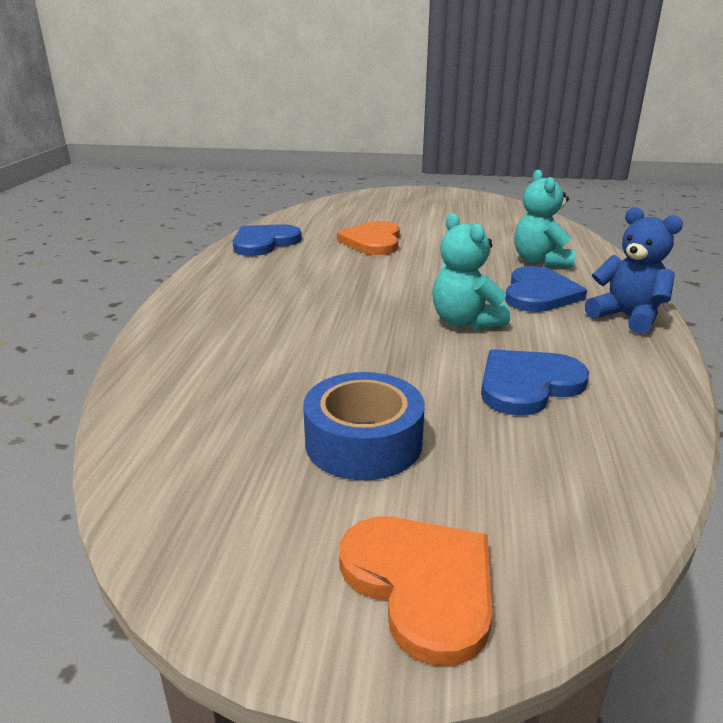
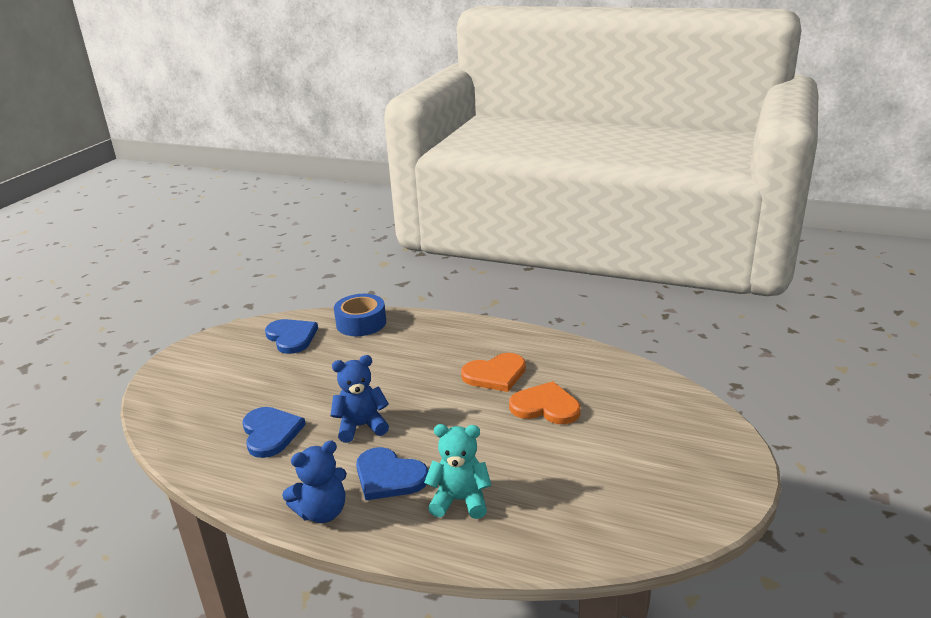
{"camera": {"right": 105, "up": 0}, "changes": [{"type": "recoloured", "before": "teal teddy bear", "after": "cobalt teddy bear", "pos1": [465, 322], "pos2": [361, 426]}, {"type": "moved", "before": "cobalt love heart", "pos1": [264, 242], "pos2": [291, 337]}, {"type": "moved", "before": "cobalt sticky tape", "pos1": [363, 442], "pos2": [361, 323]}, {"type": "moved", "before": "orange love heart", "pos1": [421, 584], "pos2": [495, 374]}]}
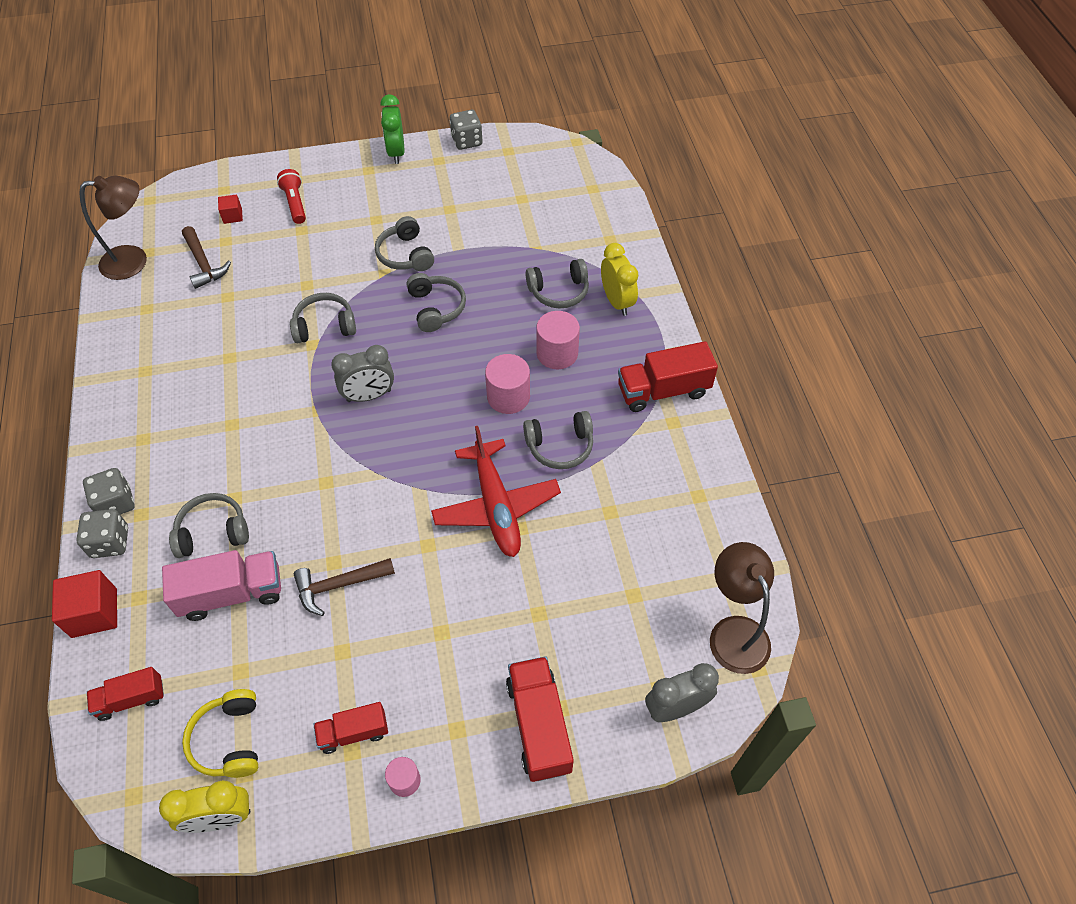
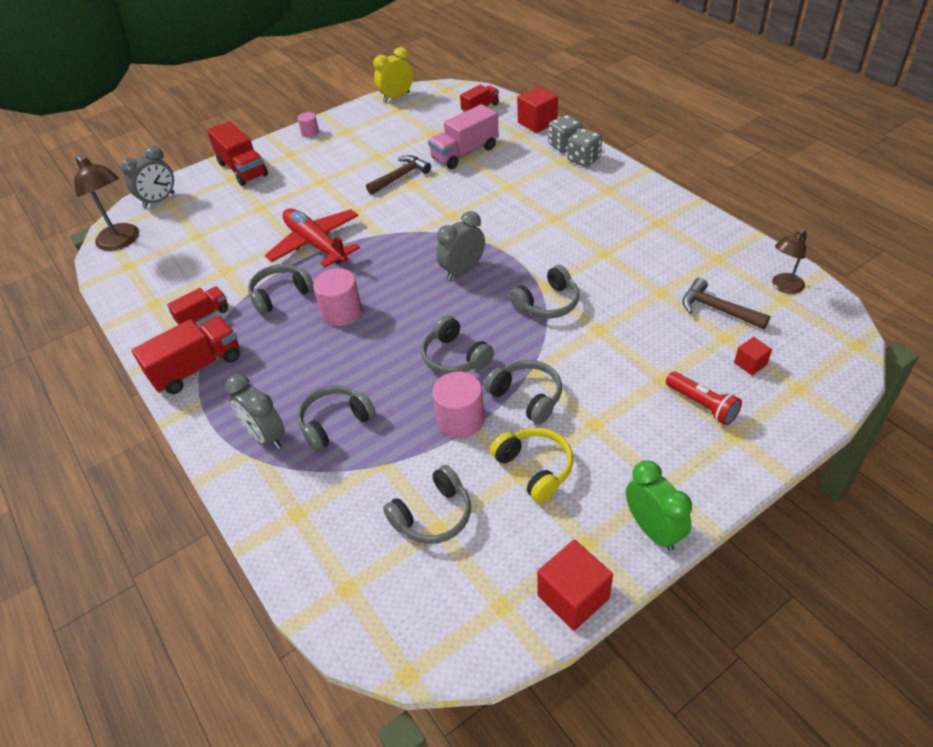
{"camera": {"right": 160, "up": -10}, "changes": [{"type": "replaced", "before": "gray die", "after": "scarlet solid cube", "pos1": [467, 141], "pos2": [573, 597]}, {"type": "resized", "before": "russet reading lamp", "pos1": [134, 261], "pos2": [783, 287], "scale": 0.61}, {"type": "recoloured", "before": "bright yellow bedside clock", "after": "gray bedside clock", "pos1": [617, 301], "pos2": [266, 436]}, {"type": "moved", "before": "rosy solid cylinder", "pos1": [557, 353], "pos2": [460, 420]}, {"type": "moved", "before": "gray headset", "pos1": [213, 532], "pos2": [433, 516]}, {"type": "moved", "before": "bright yellow headset", "pos1": [229, 740], "pos2": [535, 468]}, {"type": "moved", "before": "scarlet lorry", "pos1": [354, 732], "pos2": [203, 316]}]}
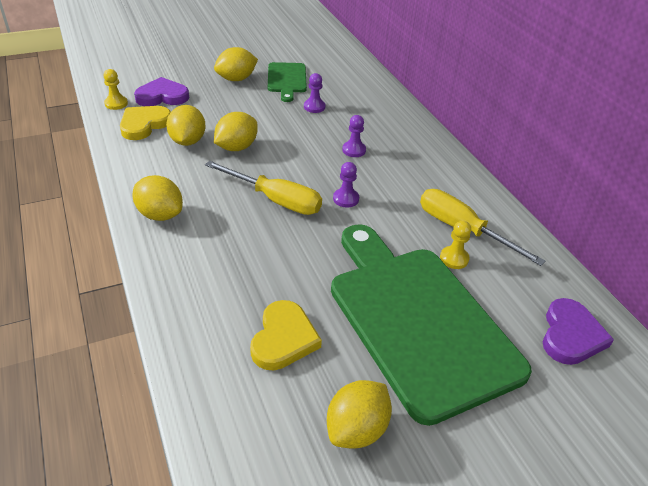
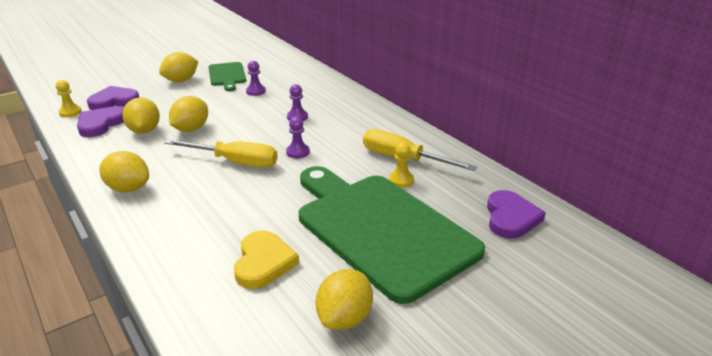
{"camera": {"right": -10, "up": -10}, "changes": [{"type": "recoloured", "before": "bright yellow love heart", "after": "violet love heart", "pos1": [144, 124], "pos2": [100, 124]}]}
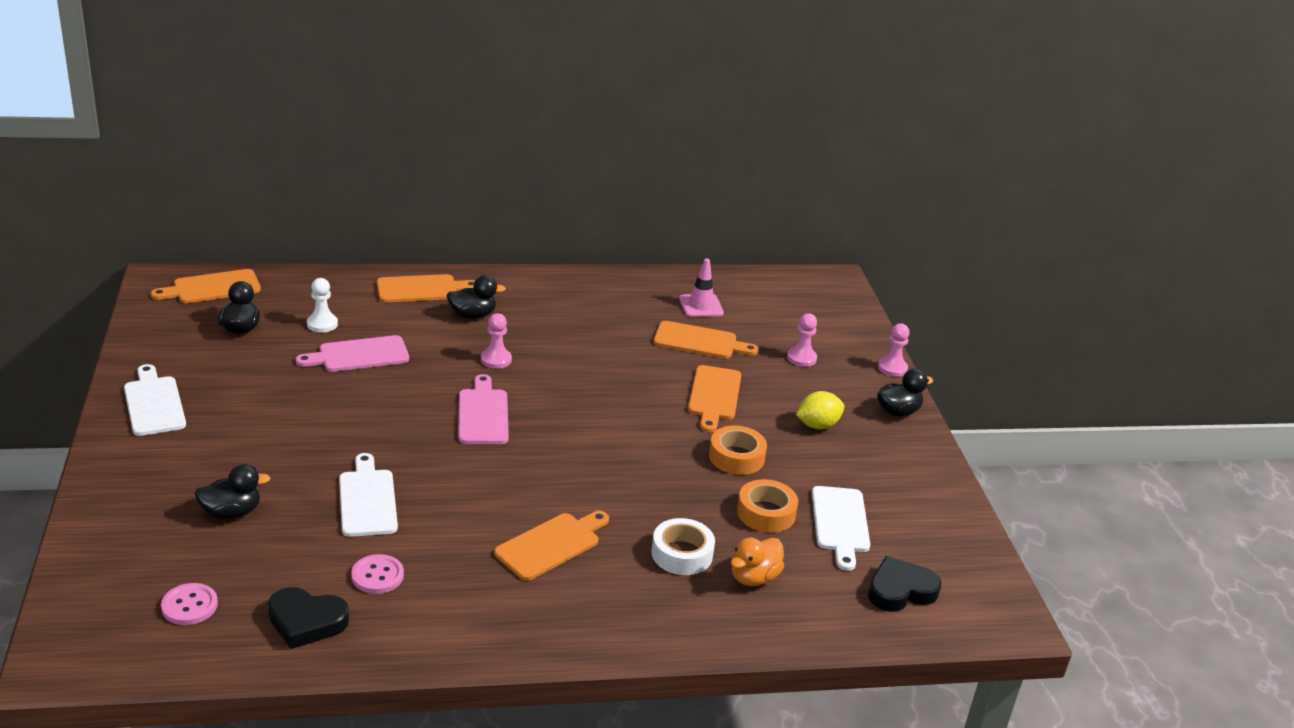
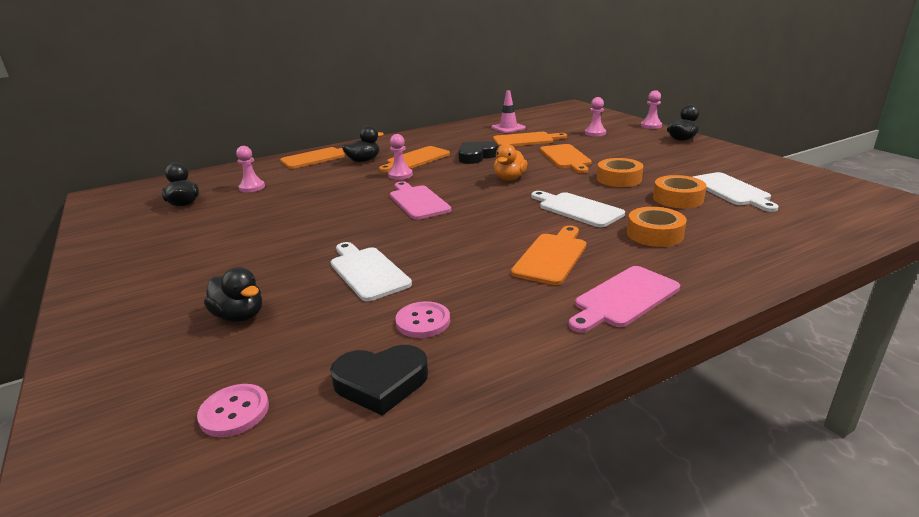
{"camera": {"right": -15, "up": -5}, "changes": [{"type": "moved", "before": "orange chopping board", "pos1": [212, 288], "pos2": [416, 159]}, {"type": "recoloured", "before": "snow-white game pawn", "after": "rosy game pawn", "pos1": [322, 324], "pos2": [252, 187]}, {"type": "moved", "before": "rosy chopping board", "pos1": [359, 355], "pos2": [624, 298]}, {"type": "moved", "before": "snow-white chopping board", "pos1": [154, 403], "pos2": [577, 209]}, {"type": "removed", "before": "bright yellow toy lemon", "pos1": [817, 425]}, {"type": "turned", "before": "black duck", "pos1": [231, 512], "pos2": [240, 316], "turn": 75}, {"type": "recoloured", "before": "snow-white sticky tape", "after": "orange sticky tape", "pos1": [682, 554], "pos2": [655, 234]}, {"type": "moved", "before": "orange duck", "pos1": [754, 577], "pos2": [509, 178]}, {"type": "moved", "before": "black love heart", "pos1": [900, 590], "pos2": [476, 156]}]}
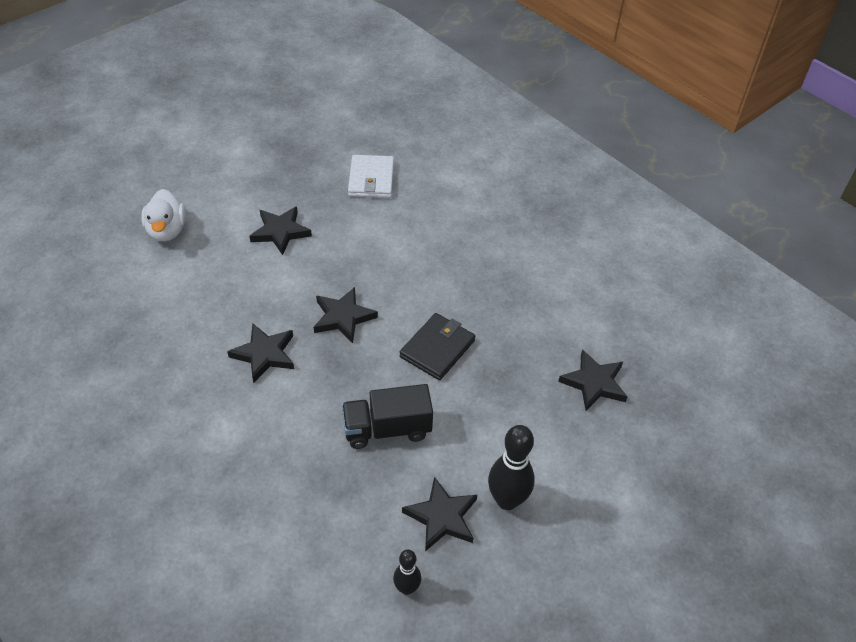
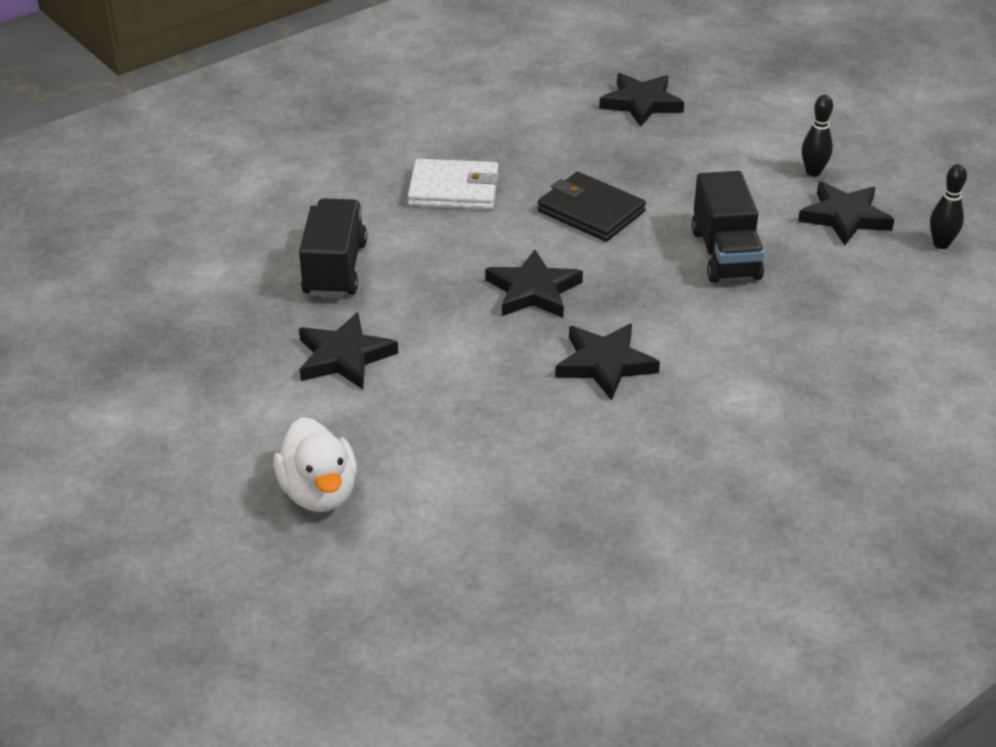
{"camera": {"right": -85, "up": -10}, "changes": [{"type": "moved", "before": "snow-white billfold", "pos1": [371, 179], "pos2": [453, 190]}, {"type": "turned", "before": "snow-white duck", "pos1": [167, 231], "pos2": [319, 493], "turn": 75}, {"type": "resized", "before": "black skittle", "pos1": [507, 500], "pos2": [813, 172], "scale": 0.58}, {"type": "added", "after": "black lorry", "pos2": [335, 269]}]}
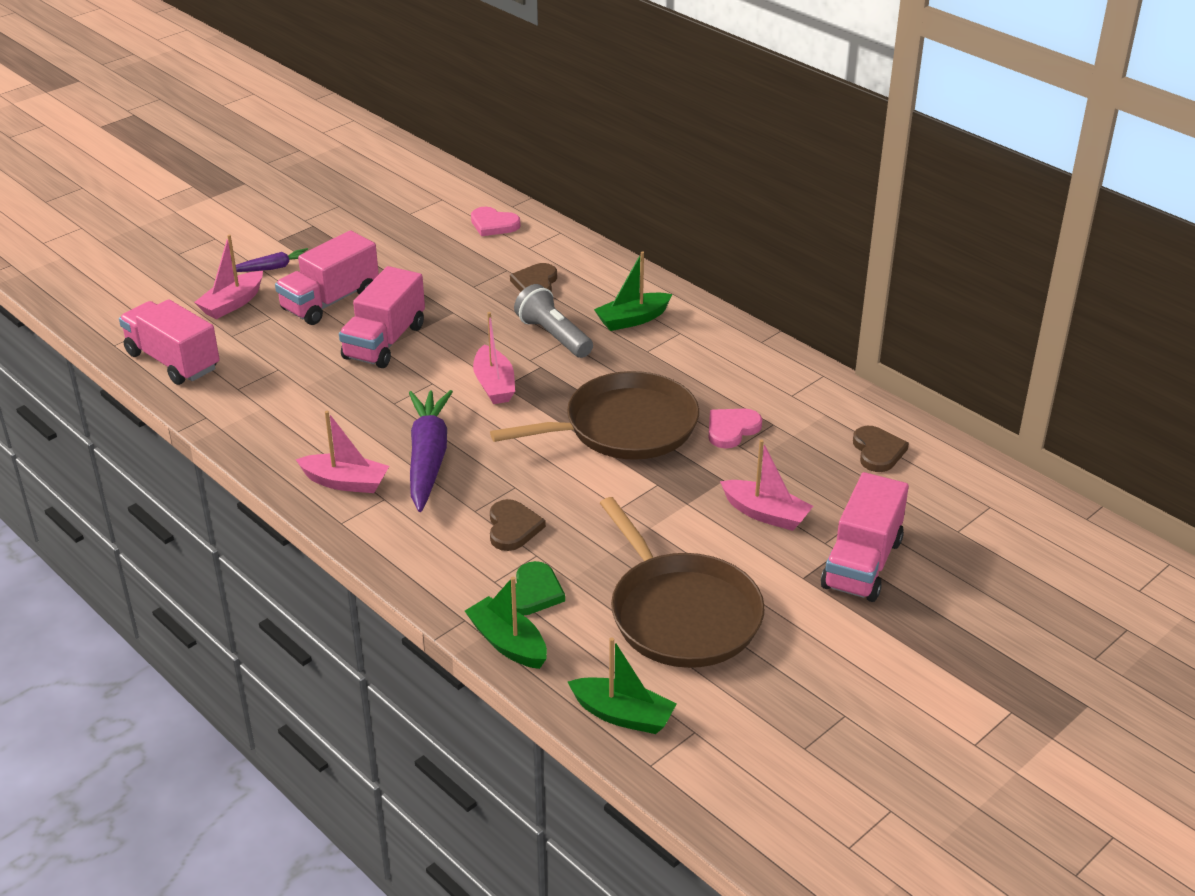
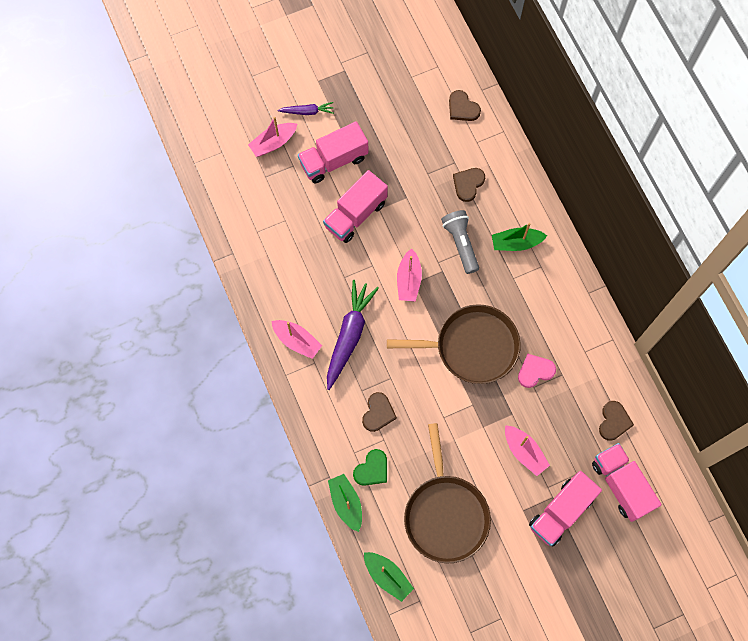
{"camera": {"right": 20, "up": 35}, "changes": [{"type": "recoloured", "before": "rosy love heart", "after": "russet love heart", "pos1": [493, 224], "pos2": [462, 108]}, {"type": "moved", "before": "rosy lorry", "pos1": [173, 361], "pos2": [621, 485]}]}
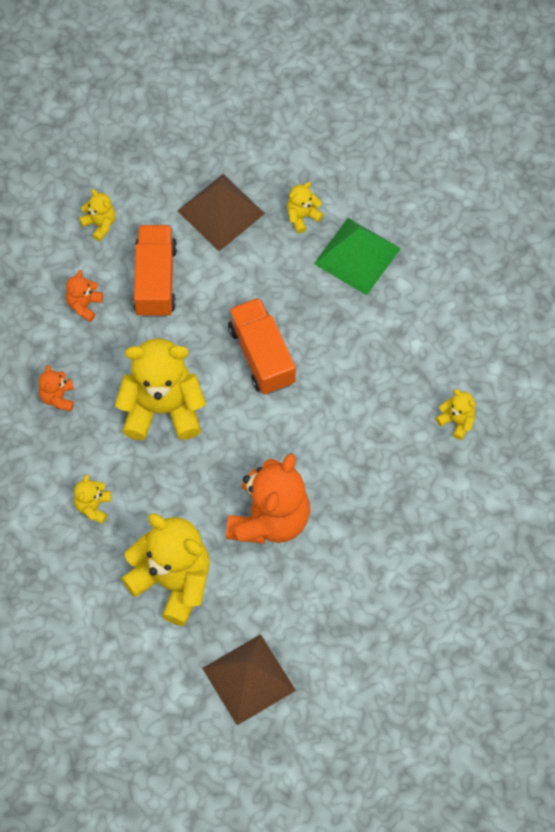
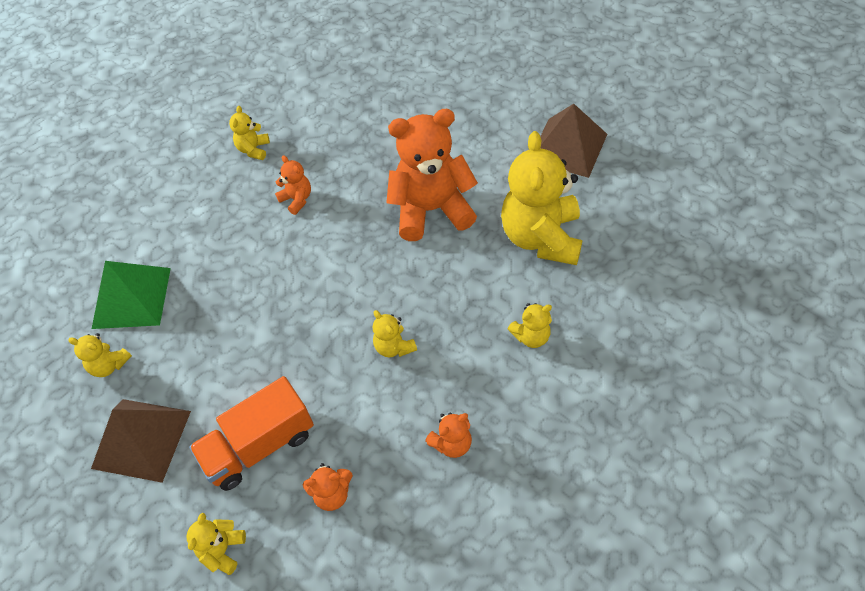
{"camera": {"right": -120, "up": -10}, "changes": [{"type": "removed", "before": "orange lorry", "pos1": [261, 355]}, {"type": "resized", "before": "bright yellow teddy bear", "pos1": [162, 408], "pos2": [394, 347], "scale": 0.45}, {"type": "added", "after": "orange teddy bear", "pos2": [297, 199]}]}
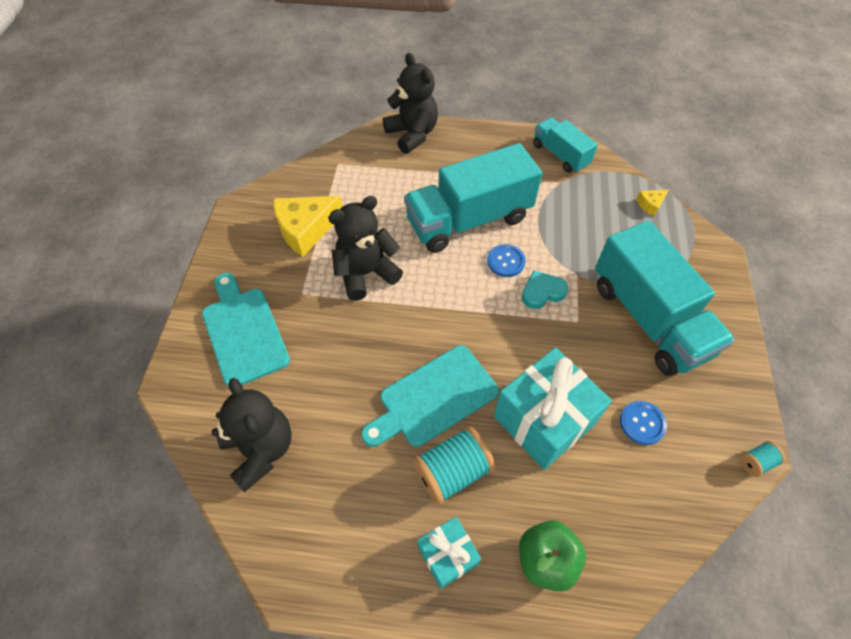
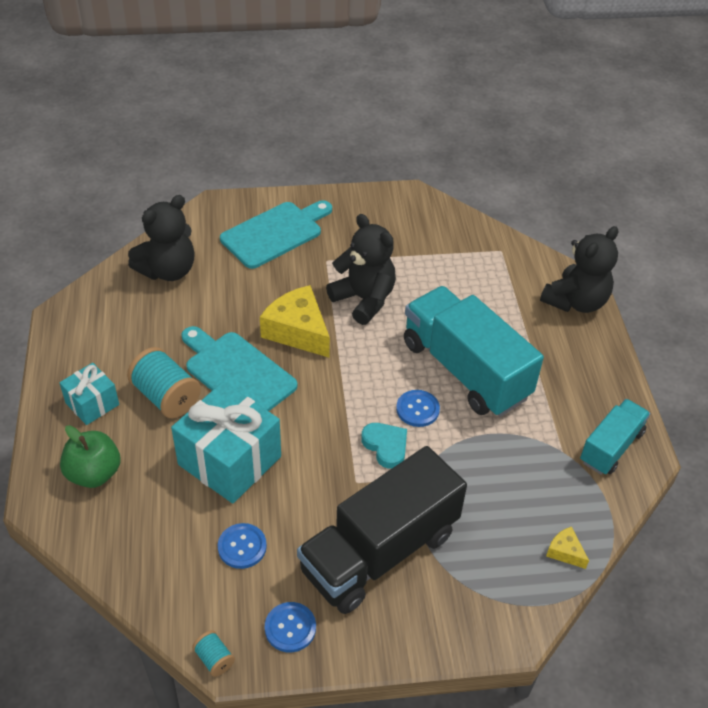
{"camera": {"right": 75, "up": -10}, "changes": [{"type": "moved", "before": "bright yellow cheese", "pos1": [306, 230], "pos2": [298, 331]}, {"type": "recoloured", "before": "teal lorry", "after": "black lorry", "pos1": [648, 318], "pos2": [379, 552]}, {"type": "added", "after": "cobalt button", "pos2": [290, 628]}]}
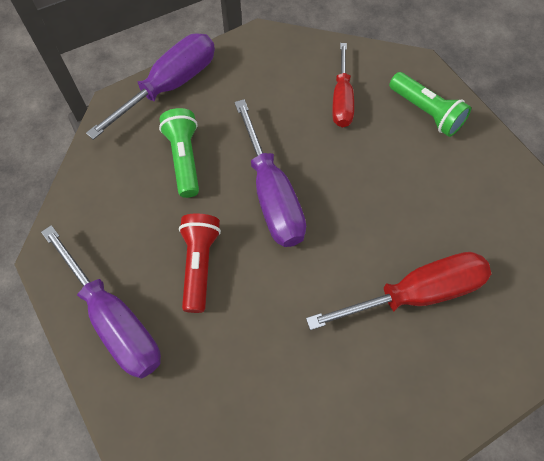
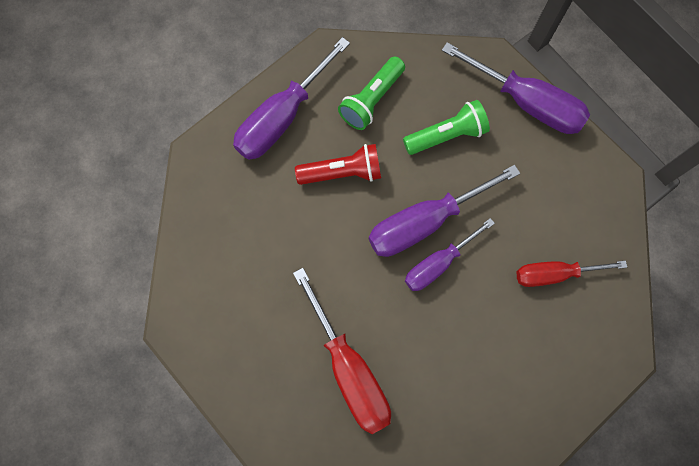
{"camera": {"right": 80, "up": 10}, "changes": [{"type": "moved", "before": "green flashlight", "pos1": [426, 112], "pos2": [371, 100]}, {"type": "added", "after": "violet hand screwdriver", "pos2": [438, 263]}]}
